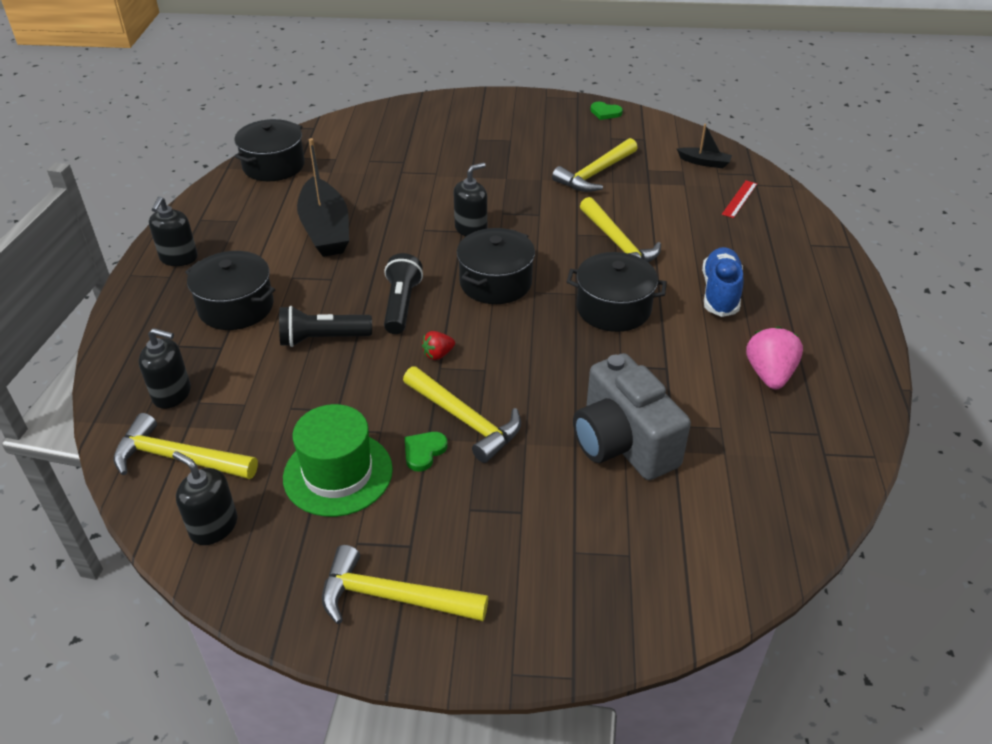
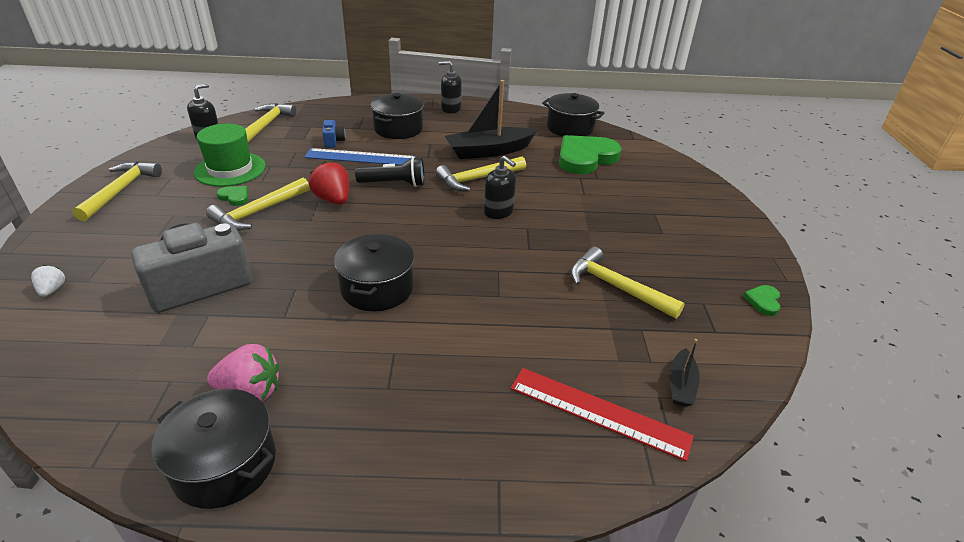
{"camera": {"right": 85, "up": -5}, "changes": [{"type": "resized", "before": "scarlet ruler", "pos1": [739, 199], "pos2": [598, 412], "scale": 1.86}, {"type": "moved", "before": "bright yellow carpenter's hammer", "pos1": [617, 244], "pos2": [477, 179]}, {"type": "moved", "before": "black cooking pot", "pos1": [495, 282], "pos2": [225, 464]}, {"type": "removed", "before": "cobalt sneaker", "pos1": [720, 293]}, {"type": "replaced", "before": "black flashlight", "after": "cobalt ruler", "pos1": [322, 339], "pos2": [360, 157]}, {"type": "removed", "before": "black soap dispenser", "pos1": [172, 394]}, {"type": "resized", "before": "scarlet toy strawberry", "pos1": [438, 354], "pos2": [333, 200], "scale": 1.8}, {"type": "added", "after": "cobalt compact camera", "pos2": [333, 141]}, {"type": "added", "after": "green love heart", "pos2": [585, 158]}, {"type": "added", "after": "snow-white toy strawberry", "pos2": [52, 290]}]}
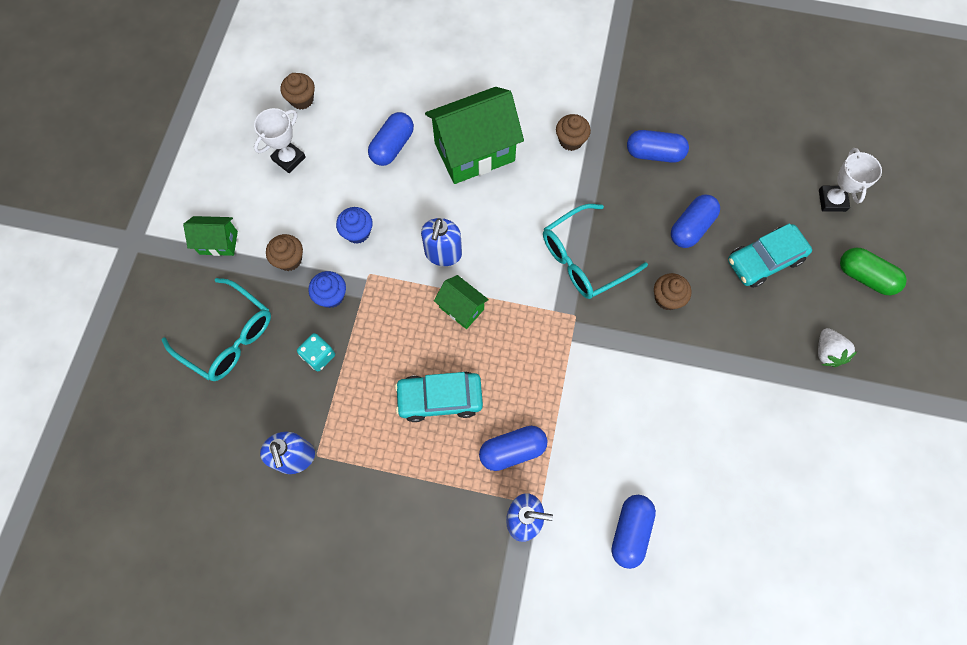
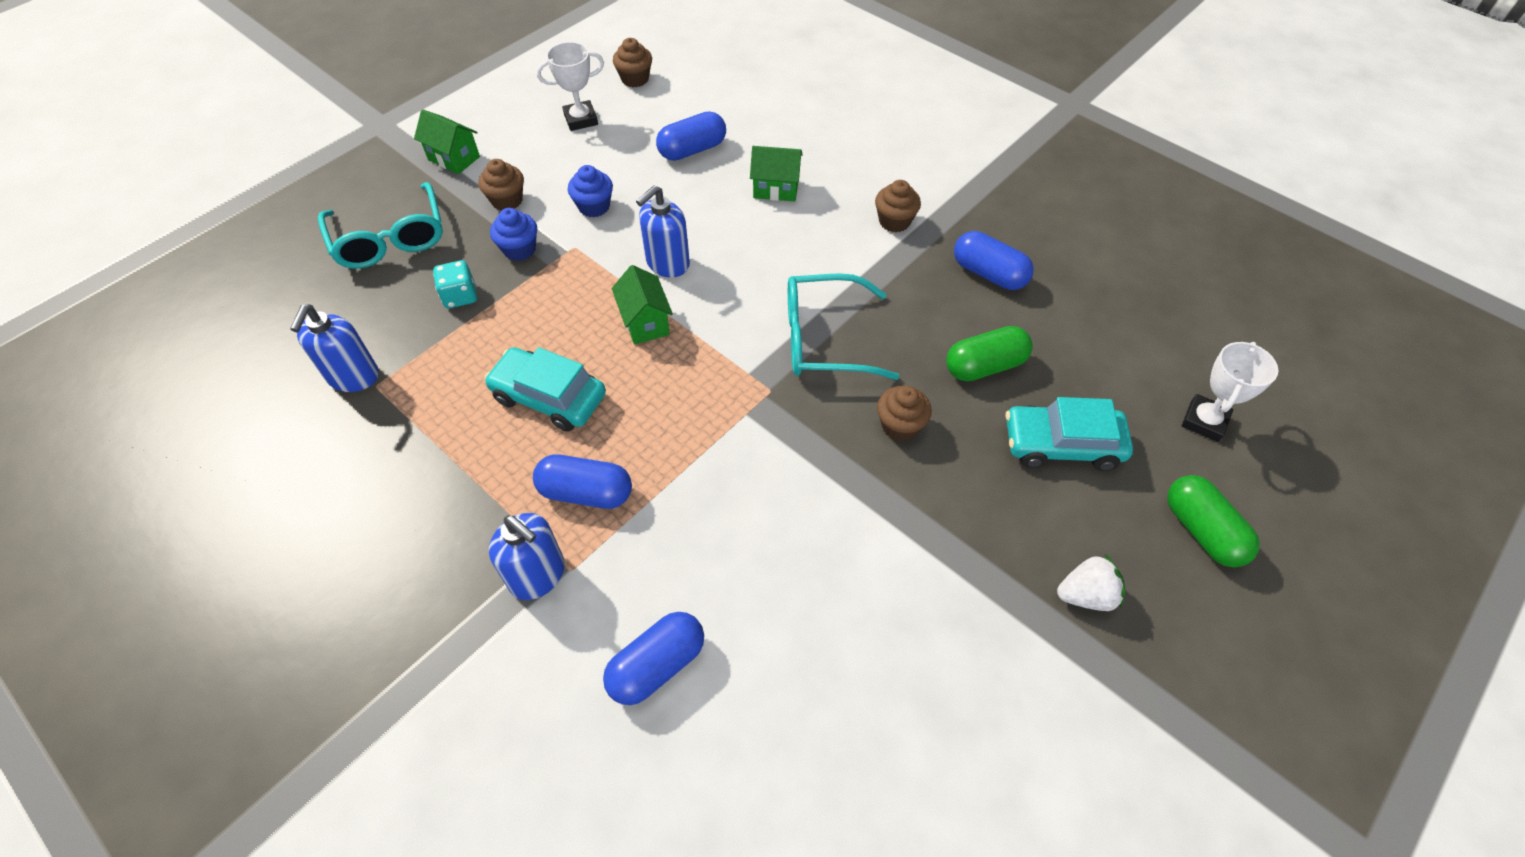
{"camera": {"right": 30, "up": -15}, "changes": [{"type": "resized", "before": "green house", "pos1": [474, 152], "pos2": [776, 189], "scale": 0.5}, {"type": "recoloured", "before": "cobalt pill", "after": "green pill", "pos1": [691, 227], "pos2": [984, 366]}, {"type": "turned", "before": "snow-white toy strawberry", "pos1": [827, 352], "pos2": [1086, 595], "turn": -120}]}
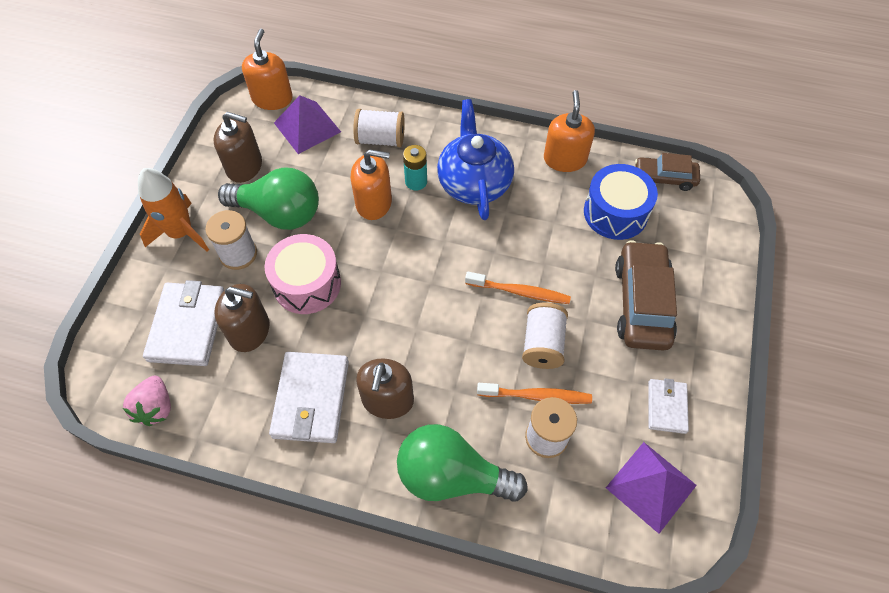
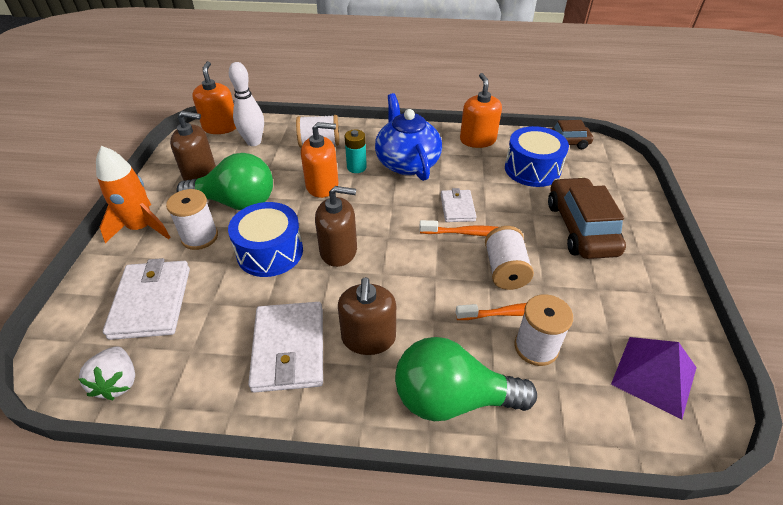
{"camera": {"right": -10, "up": -15}, "changes": [{"type": "replaced", "before": "violet pyramid shape", "after": "snow-white skittle", "pos1": [307, 127], "pos2": [254, 142]}, {"type": "recoloured", "before": "rosy toy drum", "after": "cobalt toy drum", "pos1": [307, 284], "pos2": [270, 252]}, {"type": "moved", "before": "russet soap dispenser", "pos1": [249, 331], "pos2": [338, 251]}, {"type": "recoloured", "before": "rosy toy strawberry", "after": "snow-white toy strawberry", "pos1": [155, 407], "pos2": [118, 382]}, {"type": "moved", "before": "snow-white billfold", "pos1": [667, 407], "pos2": [457, 208]}]}
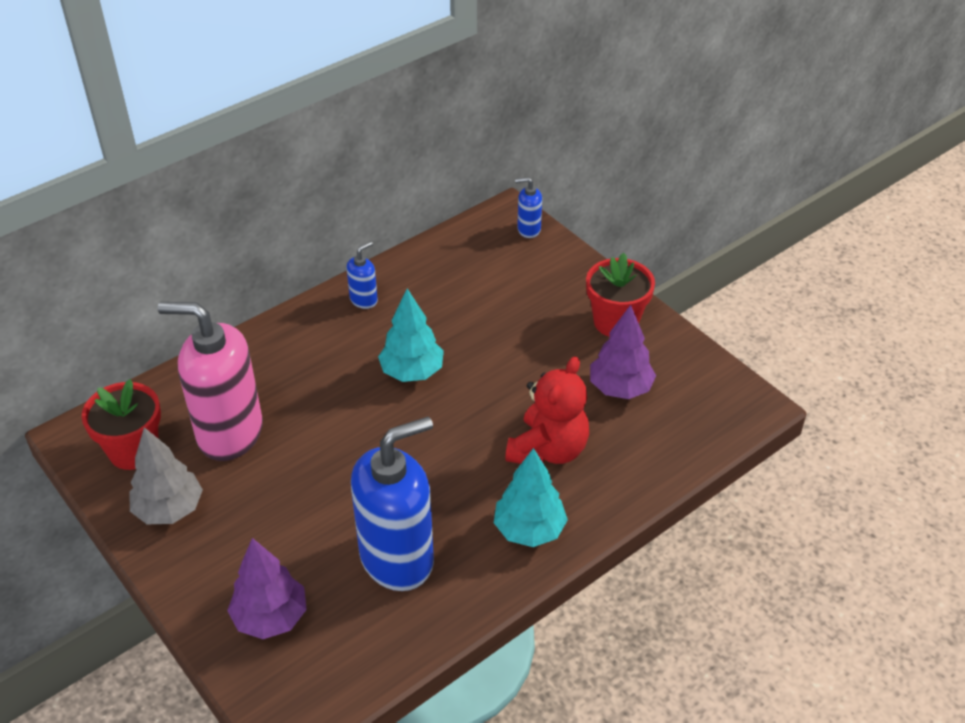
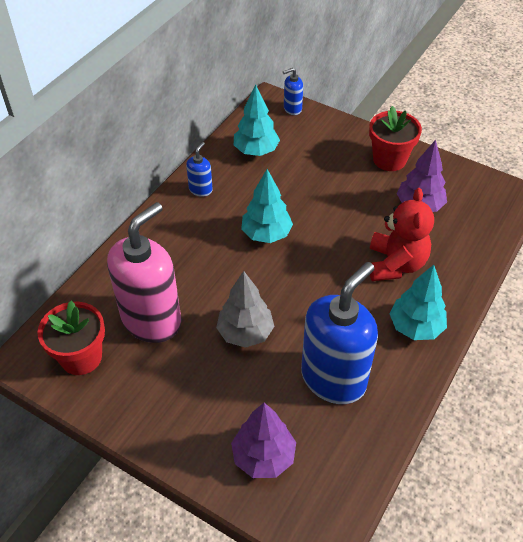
{"camera": {"right": -20, "up": 5}, "changes": [{"type": "turned", "before": "rosy soap dispenser", "pos1": [229, 433], "pos2": [152, 320], "turn": 135}, {"type": "moved", "before": "gray tree", "pos1": [169, 510], "pos2": [245, 333]}, {"type": "added", "after": "teal tree", "pos2": [256, 151]}]}
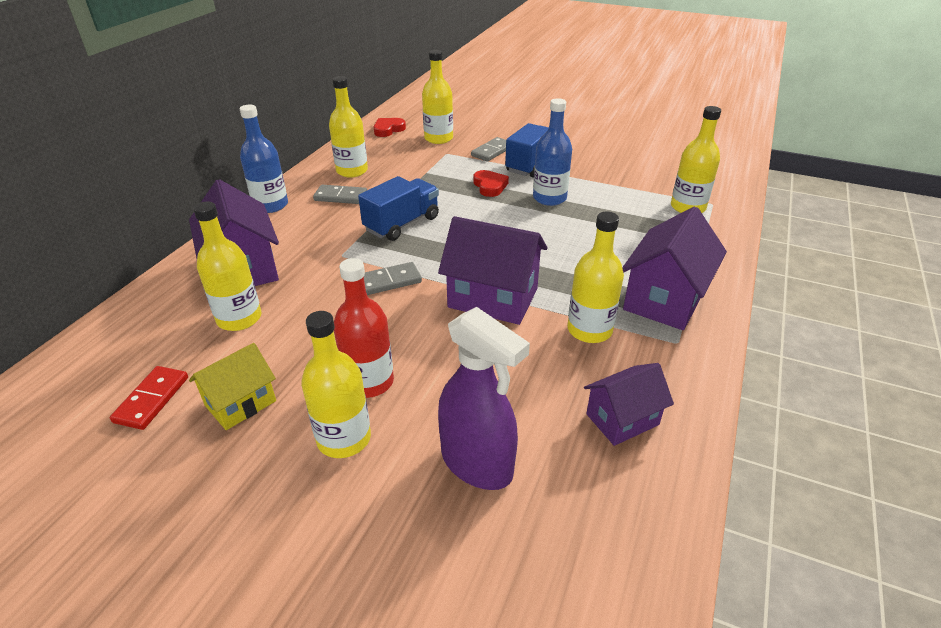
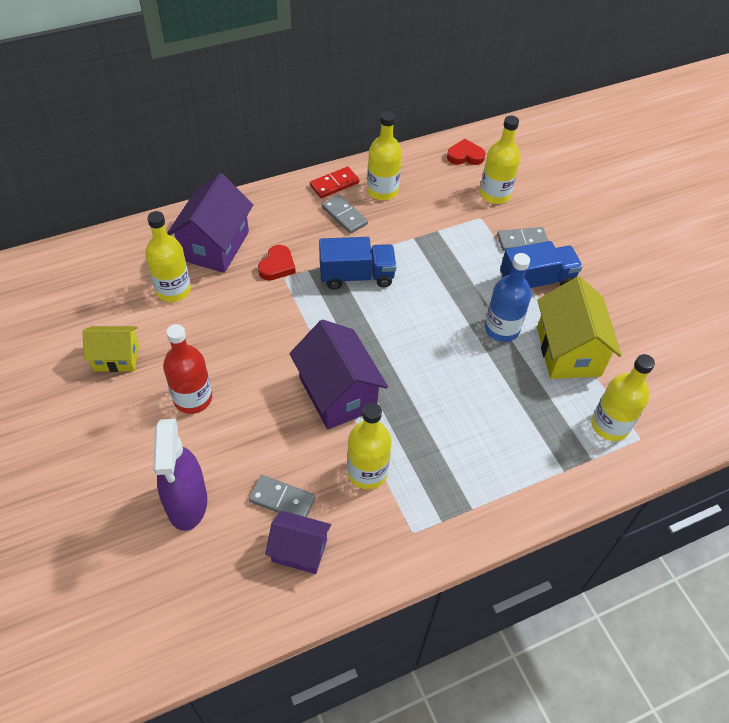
{"camera": {"right": 40, "up": 15}, "changes": [{"type": "removed", "before": "cobalt flask", "pos1": [270, 205]}, {"type": "moved", "before": "scarlet love heart", "pos1": [490, 186], "pos2": [277, 266]}, {"type": "removed", "before": "violet house", "pos1": [664, 299]}, {"type": "moved", "before": "gray domino tile", "pos1": [389, 281], "pos2": [282, 499]}, {"type": "removed", "before": "bright yellow flask", "pos1": [344, 438]}, {"type": "moved", "before": "scarlet domino tile", "pos1": [152, 399], "pos2": [334, 184]}, {"type": "added", "after": "bright yellow house", "pos2": [568, 351]}]}
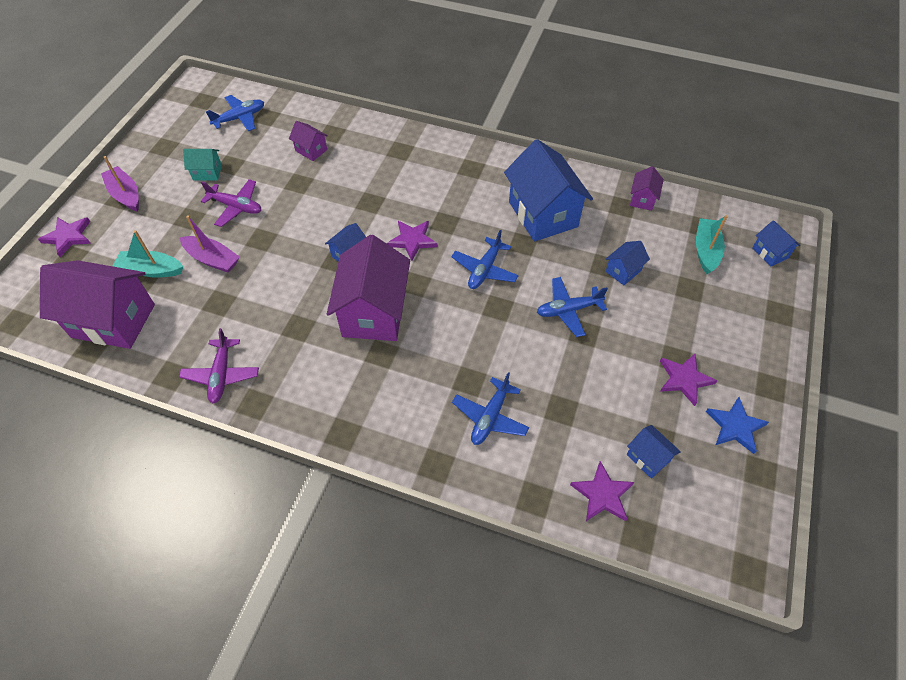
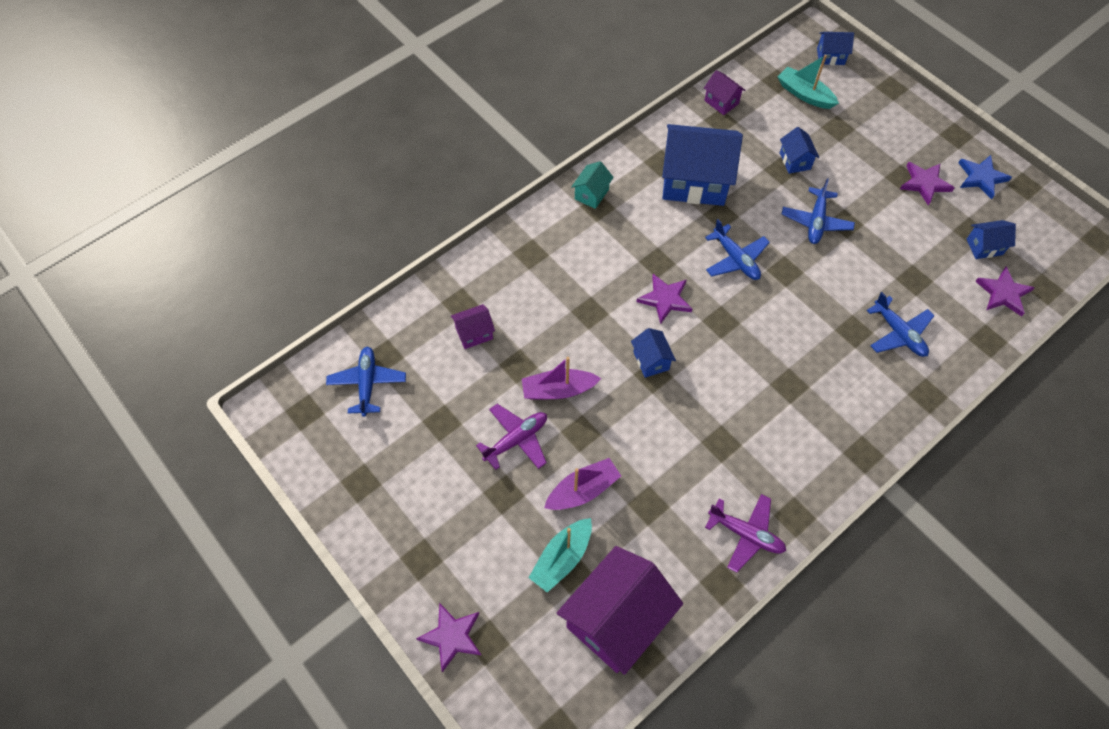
{"camera": {"right": -60, "up": 5}, "changes": [{"type": "moved", "before": "teal house", "pos1": [207, 172], "pos2": [591, 194]}, {"type": "moved", "before": "violet boat", "pos1": [126, 194], "pos2": [558, 390]}, {"type": "removed", "before": "violet house", "pos1": [374, 312]}]}
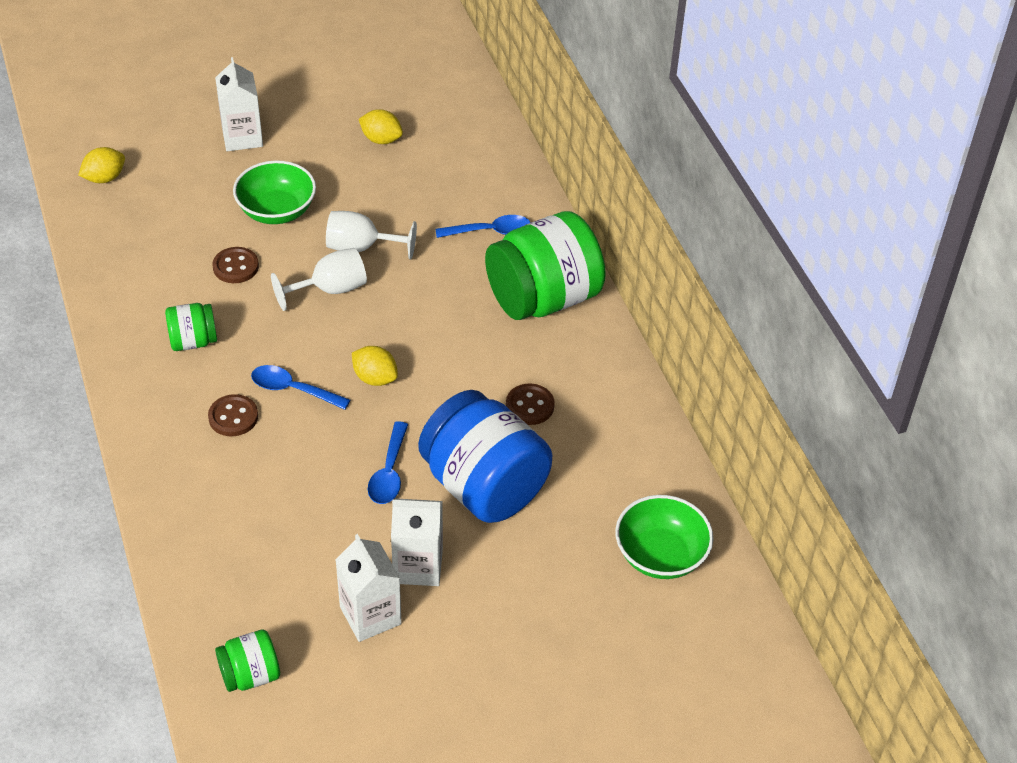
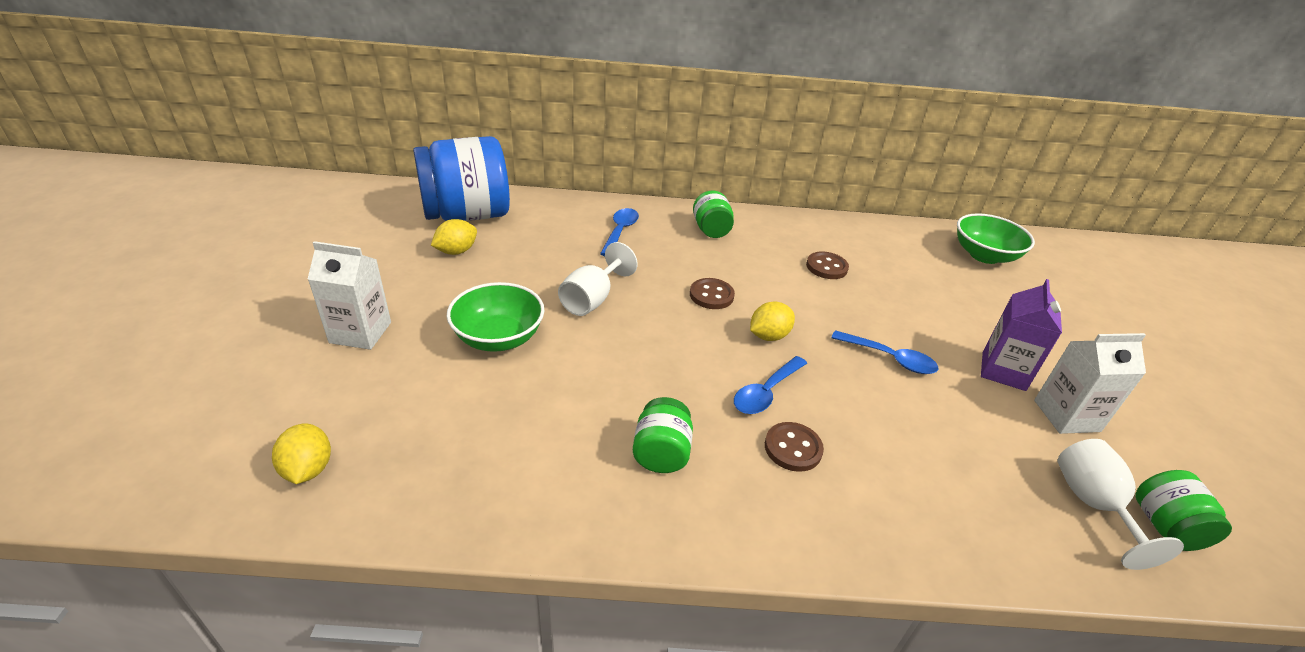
{"camera": {"right": -70, "up": -10}, "changes": [{"type": "resized", "before": "green jam jar", "pos1": [543, 298], "pos2": [711, 230], "scale": 0.48}, {"type": "moved", "before": "russet button", "pos1": [235, 267], "pos2": [711, 295]}, {"type": "moved", "before": "snow-white wine glass", "pos1": [330, 289], "pos2": [1093, 505]}, {"type": "moved", "before": "cobalt jam jar", "pos1": [484, 486], "pos2": [467, 215]}, {"type": "recoloured", "before": "snow-white milk carton", "after": "violet milk carton", "pos1": [418, 566], "pos2": [1003, 371]}]}
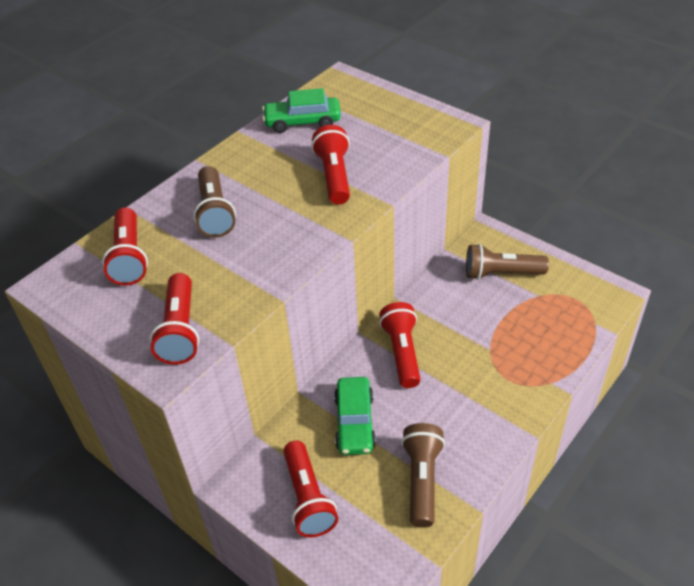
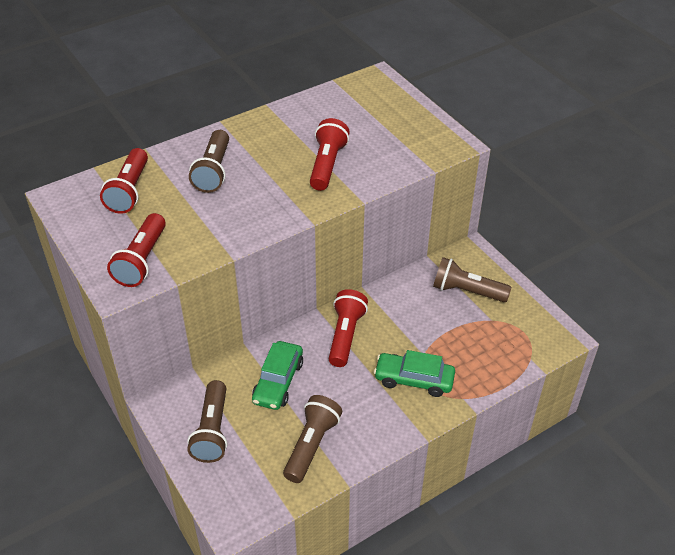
{"camera": {"right": 15, "up": 0}, "changes": [{"type": "moved", "before": "green toy car", "pos1": [302, 122], "pos2": [414, 380]}, {"type": "recoloured", "before": "scarlet flashlight", "after": "russet flashlight", "pos1": [308, 498], "pos2": [212, 430]}]}
